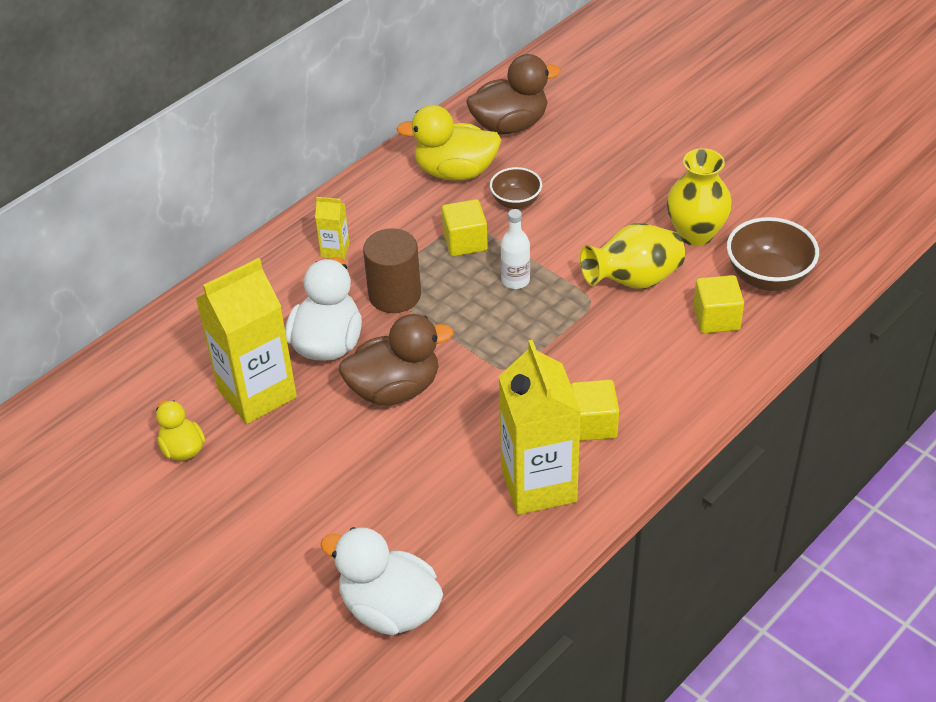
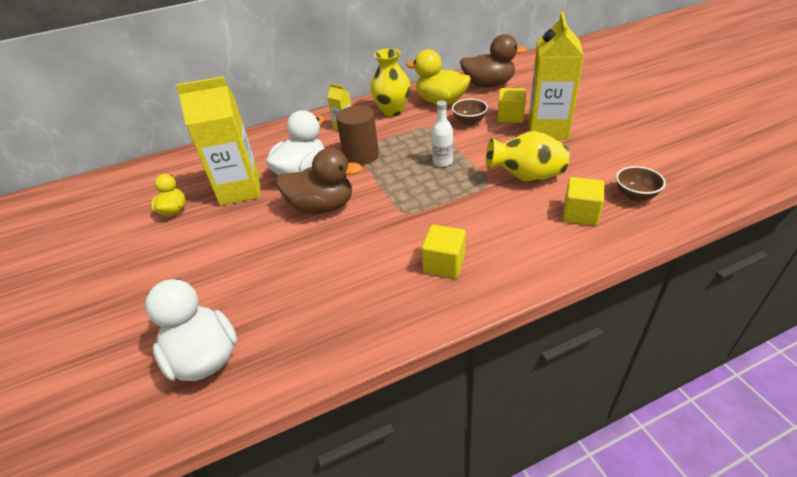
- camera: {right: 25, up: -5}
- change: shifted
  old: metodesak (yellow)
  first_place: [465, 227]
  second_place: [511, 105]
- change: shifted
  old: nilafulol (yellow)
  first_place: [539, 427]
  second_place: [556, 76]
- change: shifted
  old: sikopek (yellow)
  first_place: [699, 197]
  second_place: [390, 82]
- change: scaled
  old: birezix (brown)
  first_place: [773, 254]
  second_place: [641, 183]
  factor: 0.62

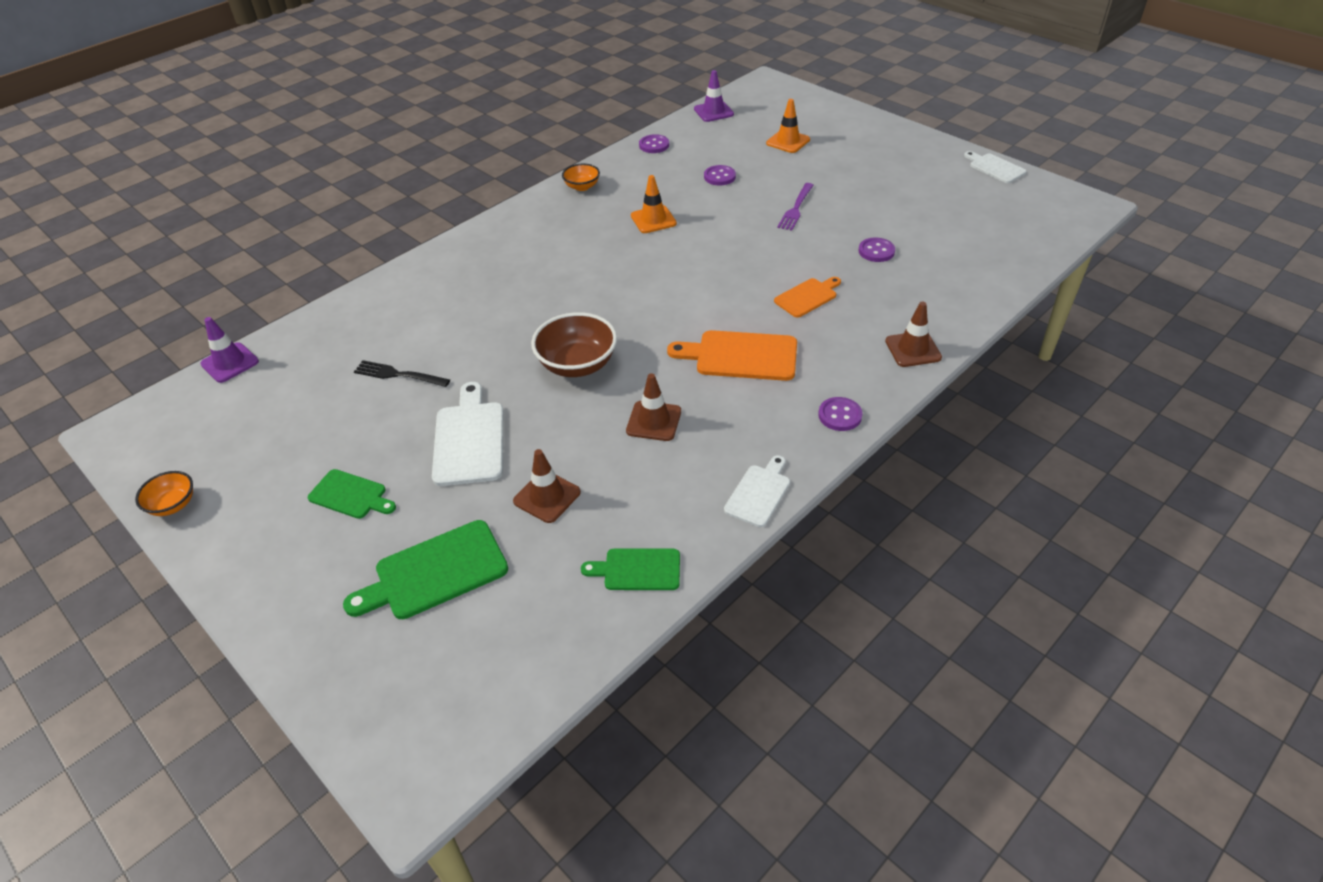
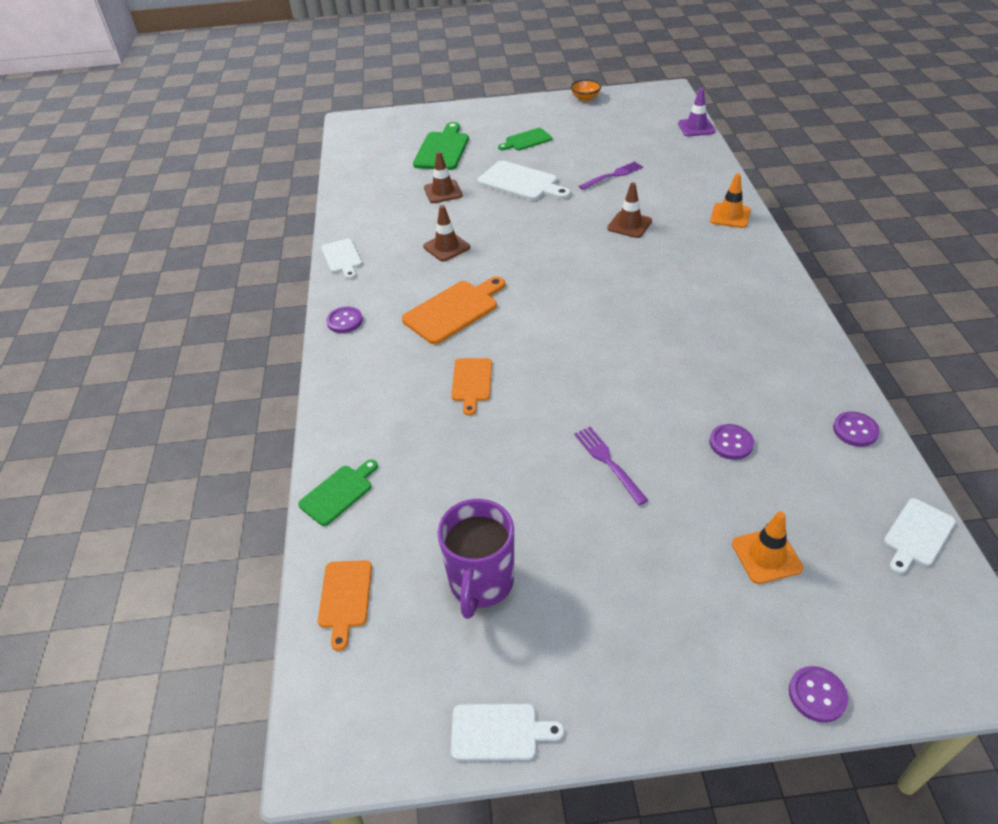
- camera: {right: 130, up: 0}
- change: gone
  old: birezix (brown)
  first_place: [574, 344]
- change: gone
  old: birezix (orange)
  first_place: [581, 177]
- change: new
  new: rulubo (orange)
  second_place: [345, 605]
- change: new
  new: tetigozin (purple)
  second_place: [475, 559]
- change: shifted
  old: rulubo (green)
  first_place: [630, 569]
  second_place: [338, 493]
- change: shifted
  old: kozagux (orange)
  first_place: [654, 204]
  second_place: [730, 200]
- change: shifted
  old: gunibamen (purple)
  first_place: [877, 250]
  second_place: [818, 694]
- change: shifted
  old: kozagux (brown)
  first_place: [913, 334]
  second_place: [629, 210]
- change: swapped
  old: kozagux (purple)
  new: rulubo (white)
  first_place: [714, 96]
  second_place: [920, 536]
- change: repainted
  old: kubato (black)
  new: kubato (purple)
  first_place: [402, 373]
  second_place: [610, 175]

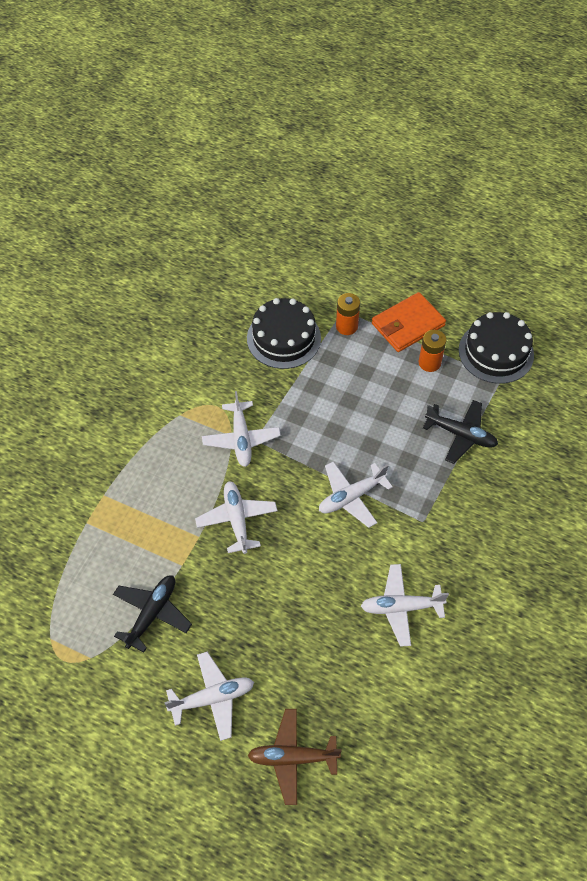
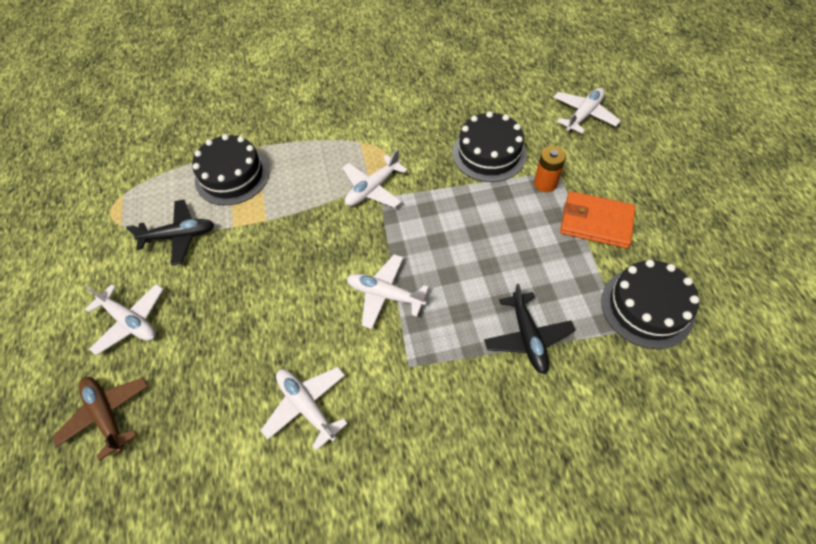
- camera: {right: 55, up: 0}
- change: gone
  old: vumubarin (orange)
  first_place: [432, 351]
- change: new
  new: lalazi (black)
  second_place: [231, 169]
- change: shifted
  old: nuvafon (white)
  first_place: [236, 517]
  second_place: [587, 111]

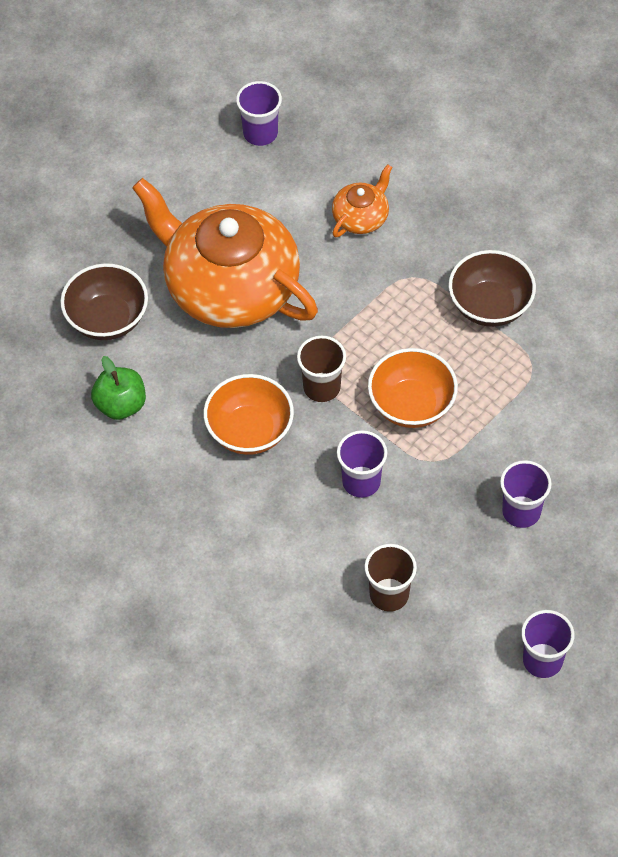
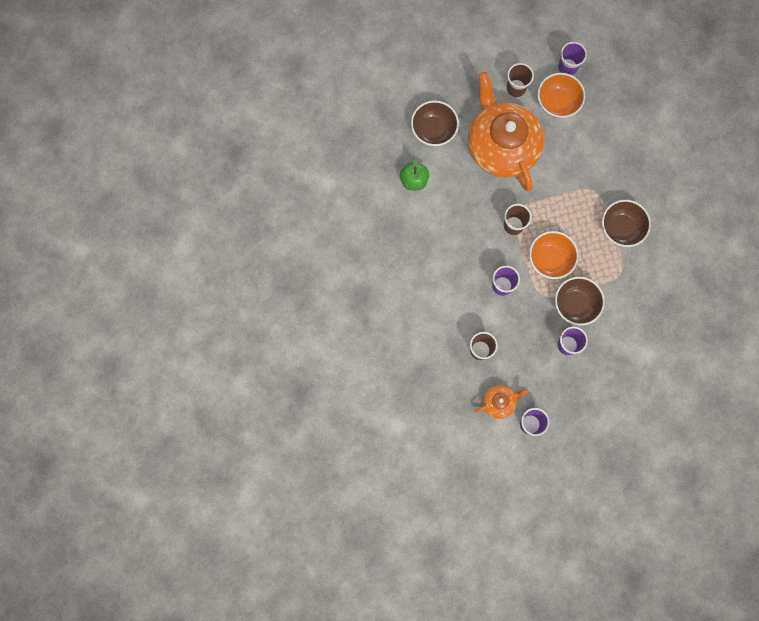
- camera: {right: 30, up: 20}
- change: new
  new: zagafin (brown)
  second_place: [520, 80]
- change: new
  new: birezix (brown)
  second_place: [580, 301]
- change: shifted
  old: birezix (orange)
  first_place: [248, 414]
  second_place: [561, 95]
- change: shifted
  old: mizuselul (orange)
  first_place: [362, 201]
  second_place: [502, 402]

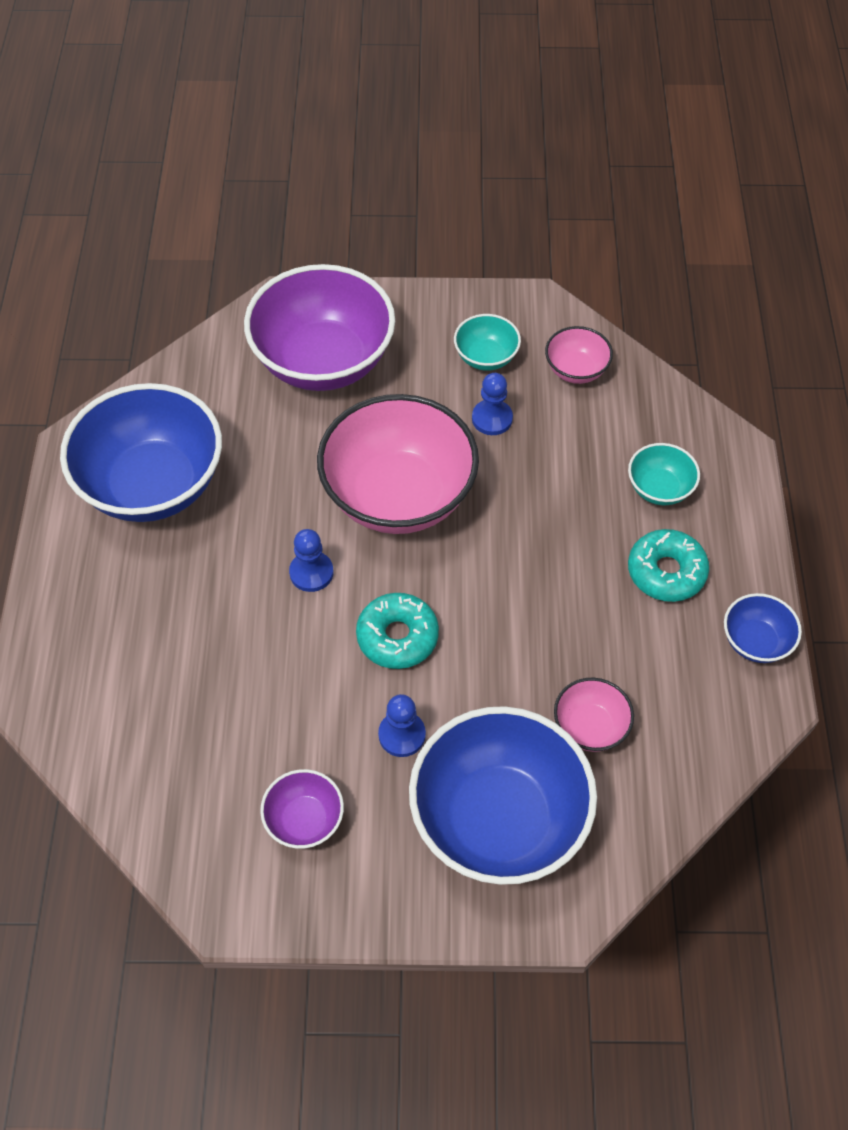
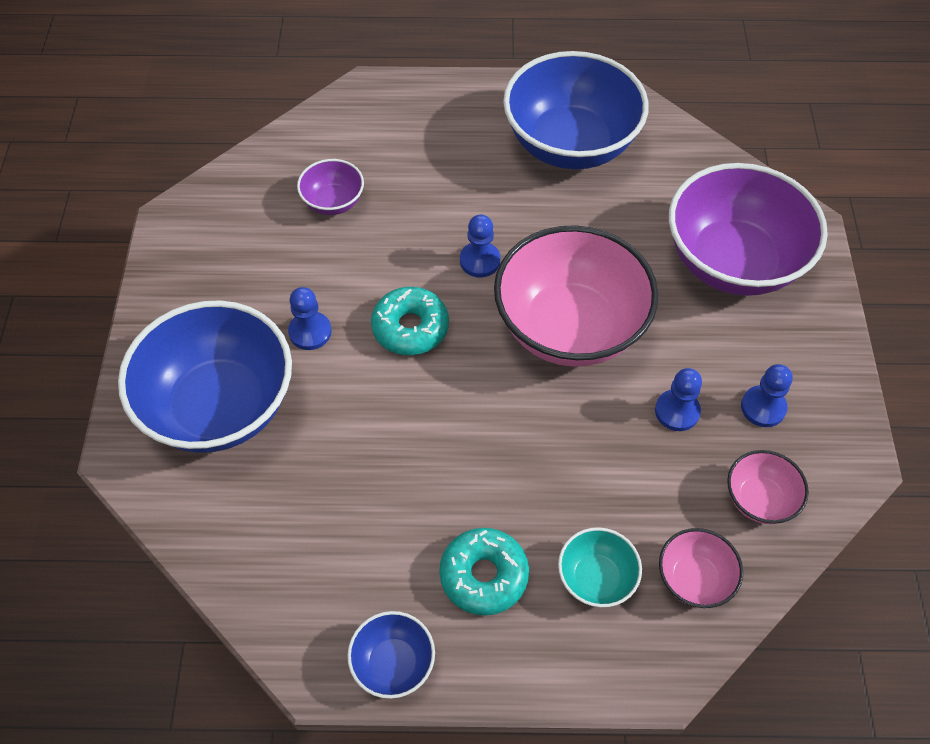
- camera: {right: 90, up: 0}
- change: shifted
  old: birezix (purple)
  first_place: [302, 809]
  second_place: [330, 187]
- change: shifted
  old: birezix (pink)
  first_place: [594, 715]
  second_place: [701, 568]
- change: swapped
  old: birezix (turquoise)
  new: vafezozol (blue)
  first_place: [487, 342]
  second_place: [767, 395]

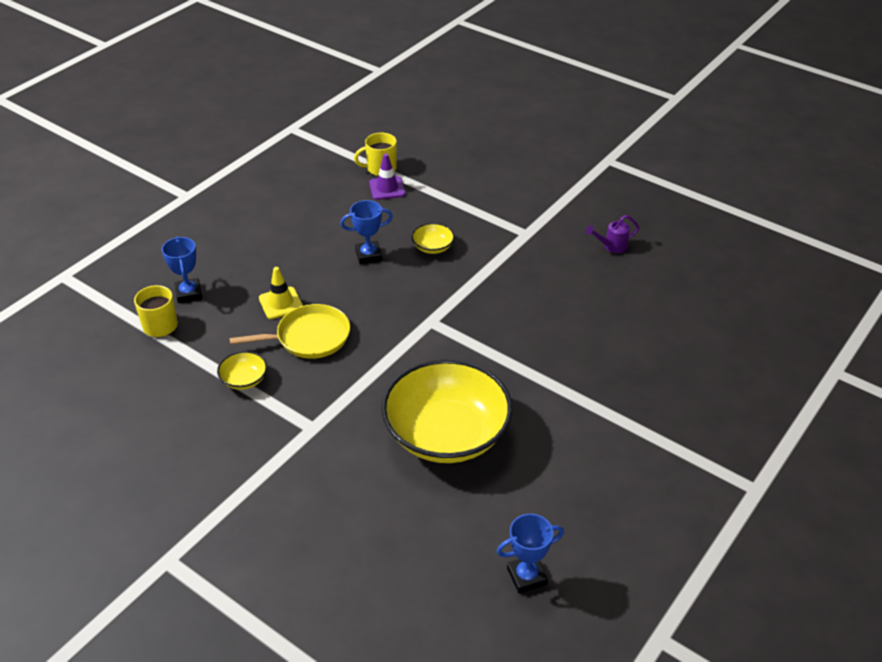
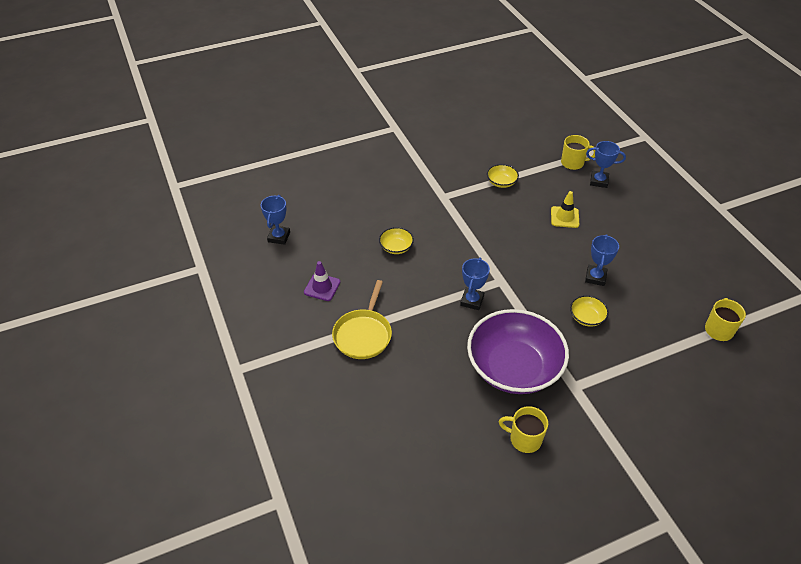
- camera: {right: 120, up: 5}
- change: new
  new: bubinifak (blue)
  second_place: [475, 284]
- change: new
  new: birezix (purple)
  second_place: [518, 351]
- change: shifted
  old: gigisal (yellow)
  first_place: [290, 331]
  second_place: [362, 319]
- change: shifted
  old: kozagux (purple)
  first_place: [387, 176]
  second_place: [322, 281]
- change: swapped
  old: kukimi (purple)
  new: tetigozin (yellow)
  first_place: [612, 234]
  second_place: [523, 429]
- change: scaled
  old: birezix (yellow)
  first_place: [447, 411]
  second_place: [396, 240]
  factor: 0.41

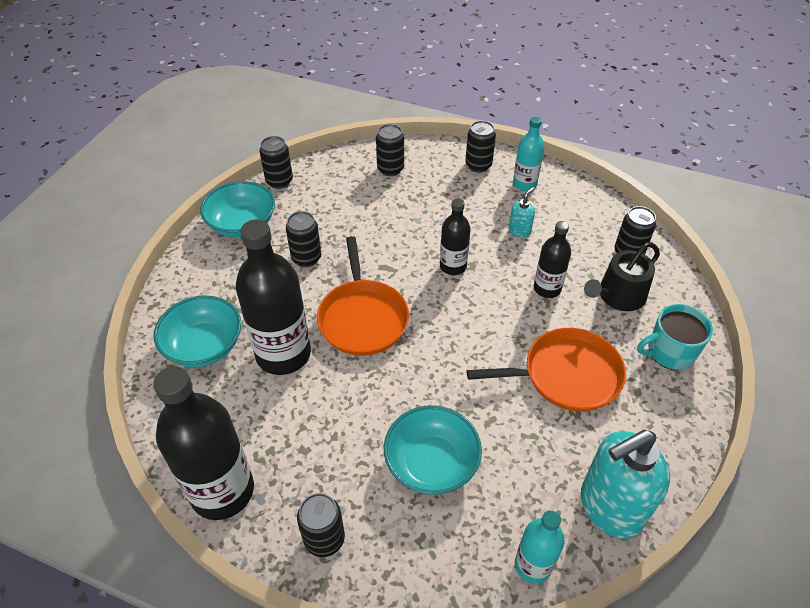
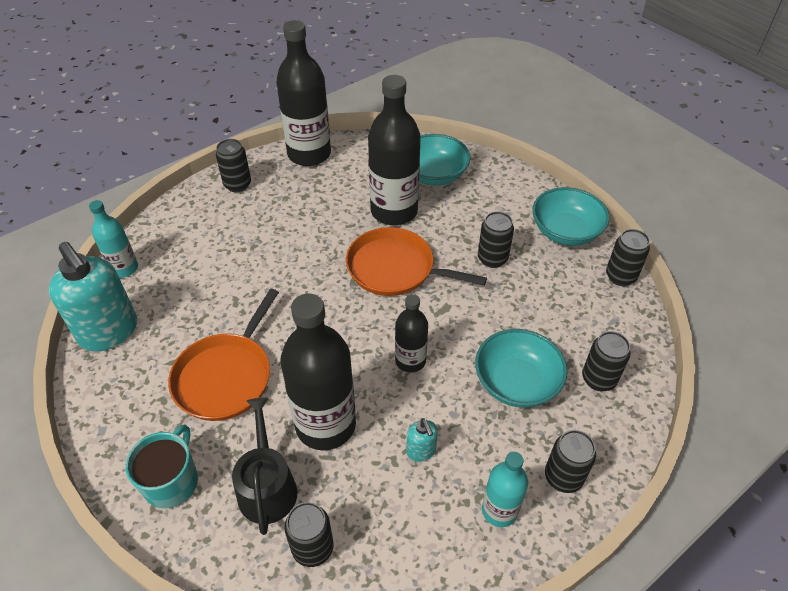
- camera: {right: 120, up: 0}
- change: shifted
  old: birezix (turquoise)
  first_place: [433, 450]
  second_place: [521, 368]
- change: rotated
  old: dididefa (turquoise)
  first_place: [625, 484]
  second_place: [93, 297]
  degrees: 135
- change: scaled
  old: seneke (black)
  first_place: [552, 259]
  second_place: [318, 372]
  factor: 1.84

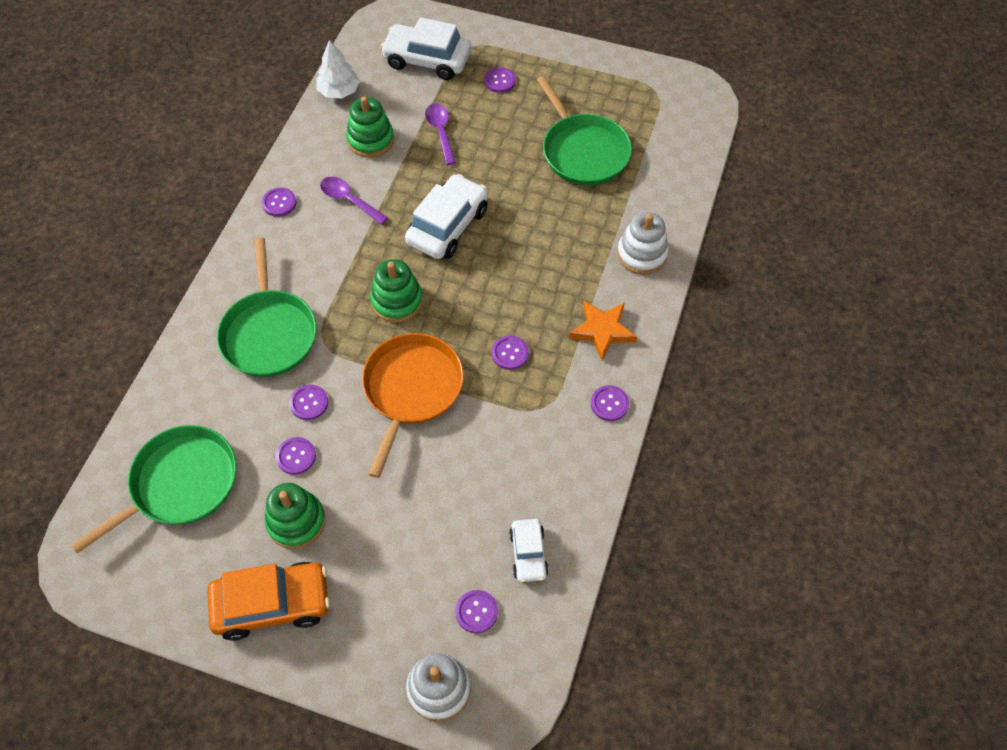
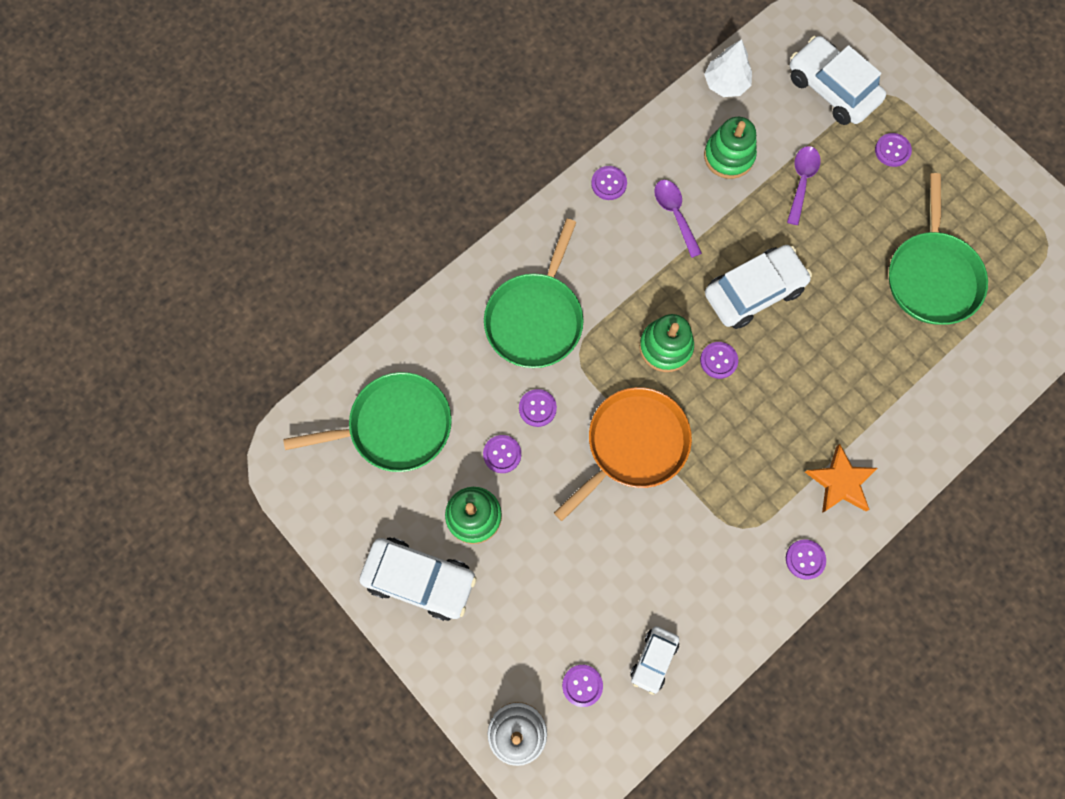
- camera: {right: 30, up: 15}
- change: gone
  old: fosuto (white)
  first_place: [643, 243]
- change: shifted
  old: gunibamen (purple)
  first_place: [510, 353]
  second_place: [719, 360]
- change: repainted
  old: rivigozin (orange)
  new: rivigozin (white)
  first_place: [269, 601]
  second_place: [418, 579]

